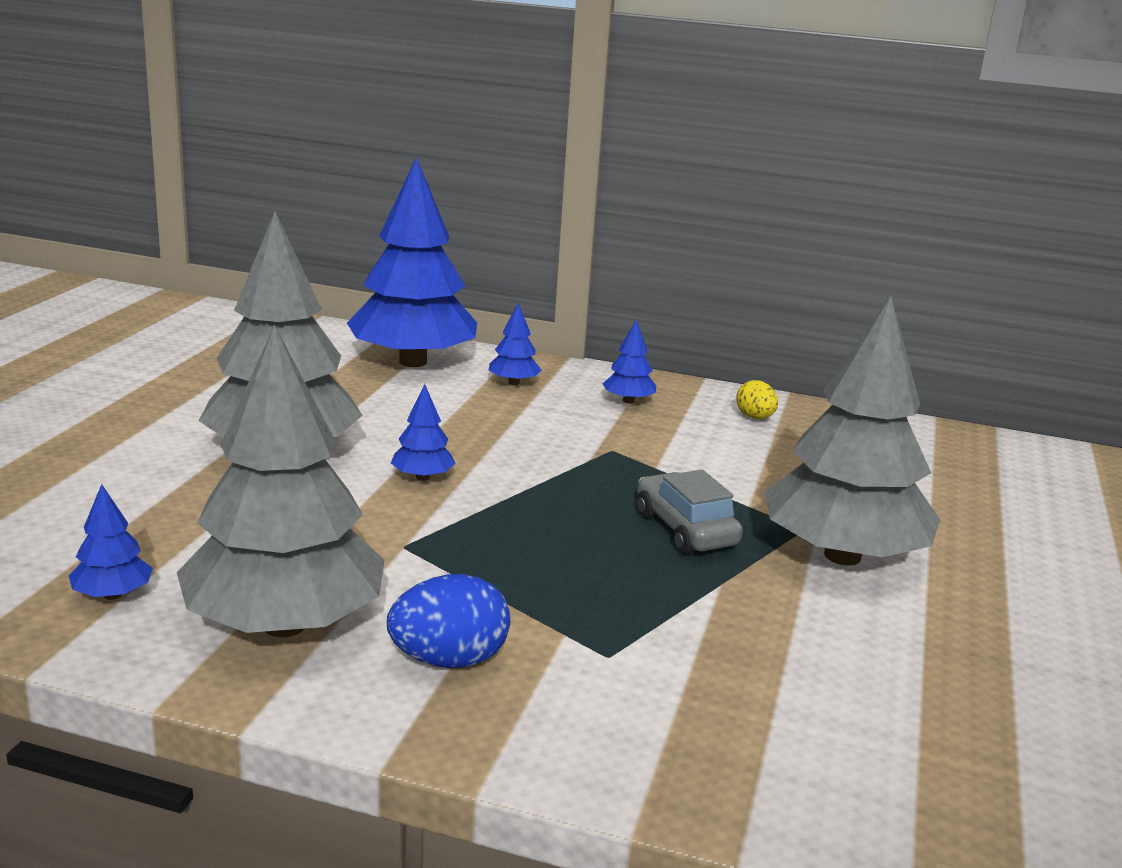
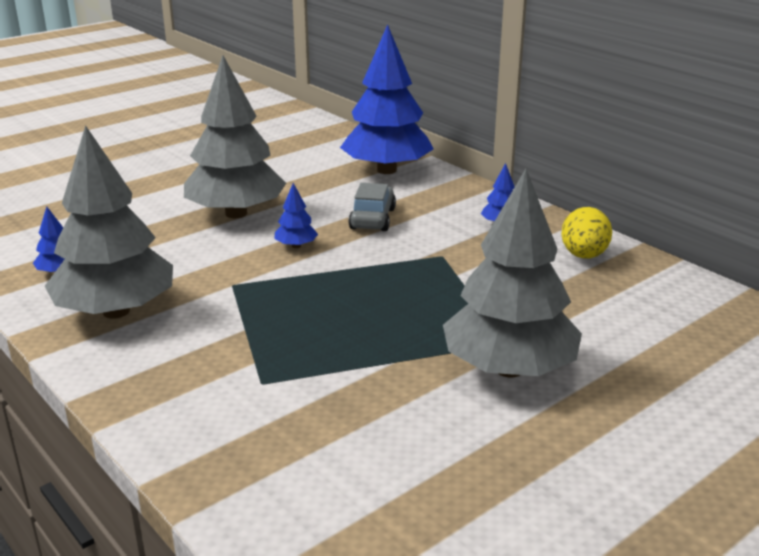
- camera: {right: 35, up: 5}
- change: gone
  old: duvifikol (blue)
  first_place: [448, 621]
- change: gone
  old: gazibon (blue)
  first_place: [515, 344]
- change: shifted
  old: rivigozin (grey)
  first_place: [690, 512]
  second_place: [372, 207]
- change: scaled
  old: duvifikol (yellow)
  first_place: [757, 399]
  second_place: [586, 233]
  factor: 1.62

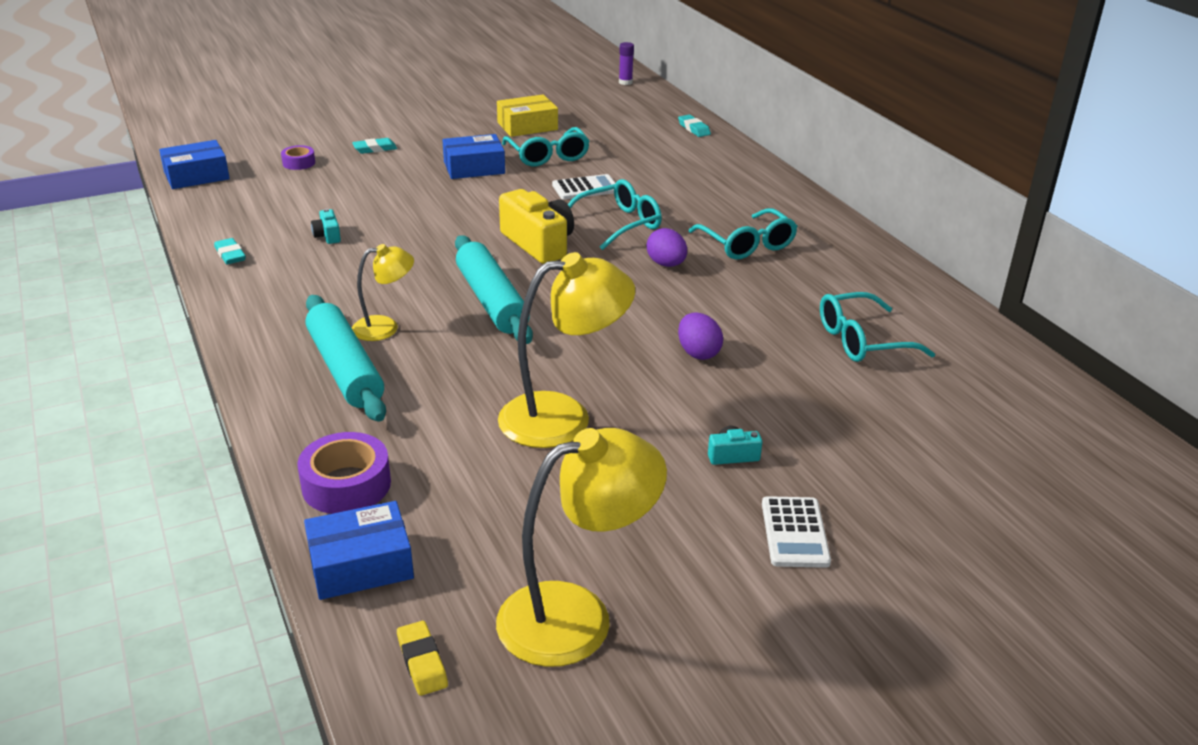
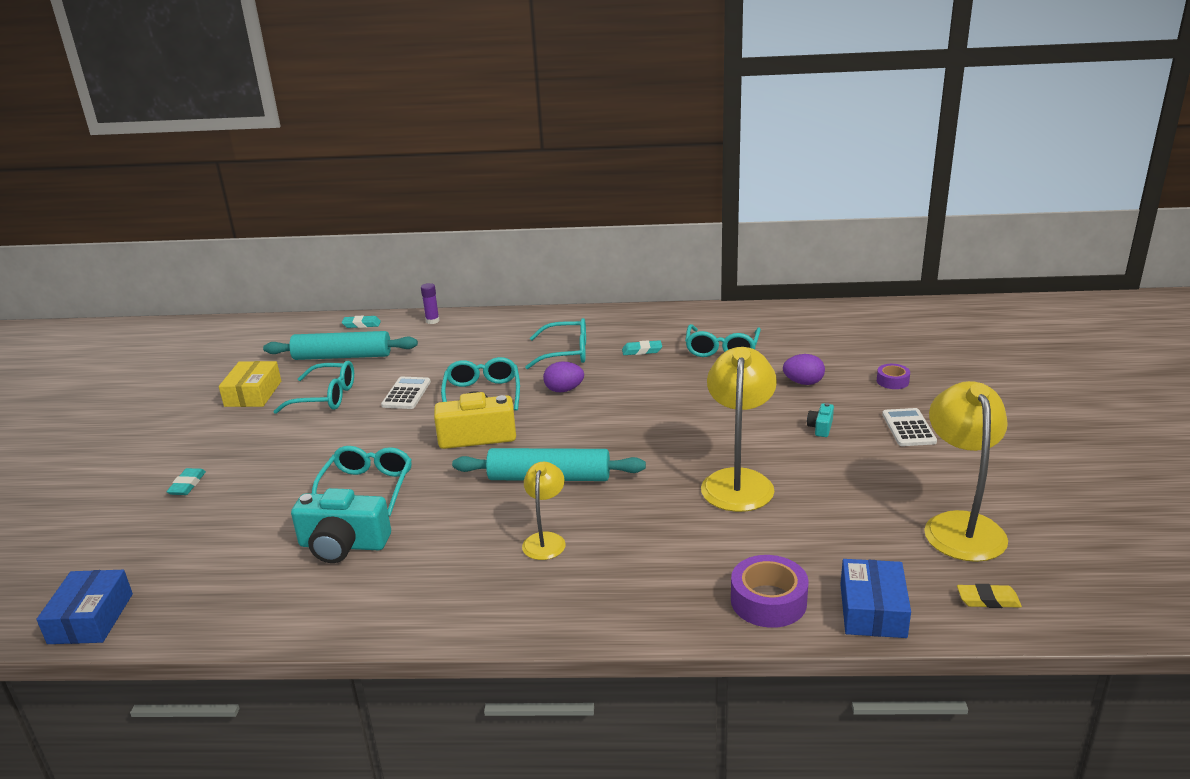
- camera: {right: -60, up: -5}
- change: gone
  old: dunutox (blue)
  first_place: [474, 156]
- change: new
  new: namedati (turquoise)
  second_place: [362, 481]
- change: shifted
  old: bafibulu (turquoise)
  first_place: [230, 251]
  second_place: [642, 347]
- change: shifted
  old: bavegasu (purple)
  first_place: [298, 157]
  second_place: [893, 376]
- change: shifted
  old: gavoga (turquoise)
  first_place: [345, 358]
  second_place: [340, 345]
- change: shifted
  old: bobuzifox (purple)
  first_place: [626, 63]
  second_place: [430, 303]
- change: shifted
  old: duvifikol (purple)
  first_place: [700, 336]
  second_place: [804, 369]
- change: rotated
  old: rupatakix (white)
  first_place: [796, 532]
  second_place: [909, 427]
  degrees: -120
- change: scaled
  old: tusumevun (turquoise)
  first_place: [326, 226]
  second_place: [341, 525]
  factor: 2.18

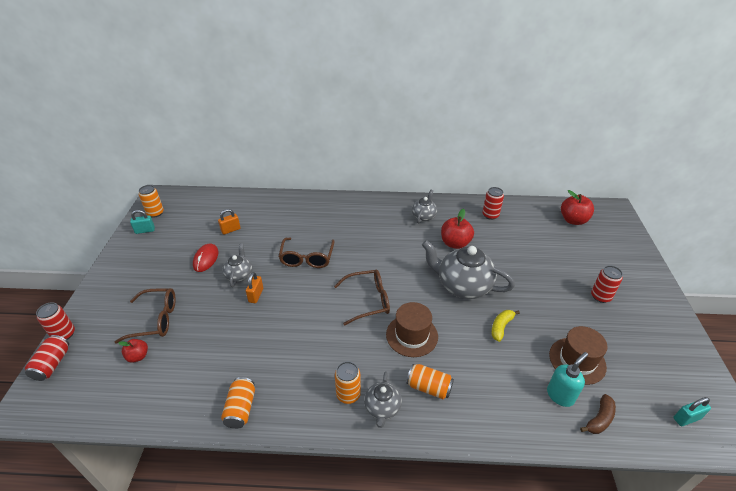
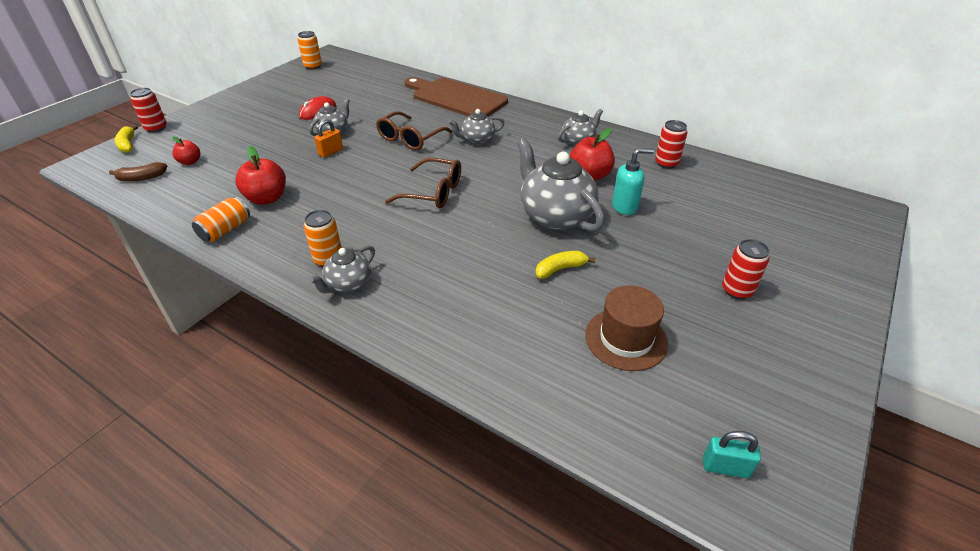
- camera: {right: 30, up: 0}
- change: gone
  old: namedati (brown)
  first_place: [145, 315]
- change: gone
  old: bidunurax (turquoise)
  first_place: [142, 222]
- change: gone
  old: bidunurax (orange)
  first_place: [229, 222]
- change: gone
  old: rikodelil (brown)
  first_place: [412, 329]
- change: gone
  old: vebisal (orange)
  first_place: [430, 381]
- change: new
  new: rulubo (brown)
  second_place: [456, 97]
- change: new
  new: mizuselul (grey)
  second_place: [476, 126]
- change: shifted
  old: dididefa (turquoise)
  first_place: [567, 379]
  second_place: [633, 181]
- change: shifted
  old: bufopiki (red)
  first_place: [577, 207]
  second_place: [260, 175]
- change: shifted
  old: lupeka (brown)
  first_place: [598, 414]
  second_place: [138, 172]
- change: swapped
  old: vebisal (red)
  new: lupeka (yellow)
  first_place: [47, 358]
  second_place: [126, 139]

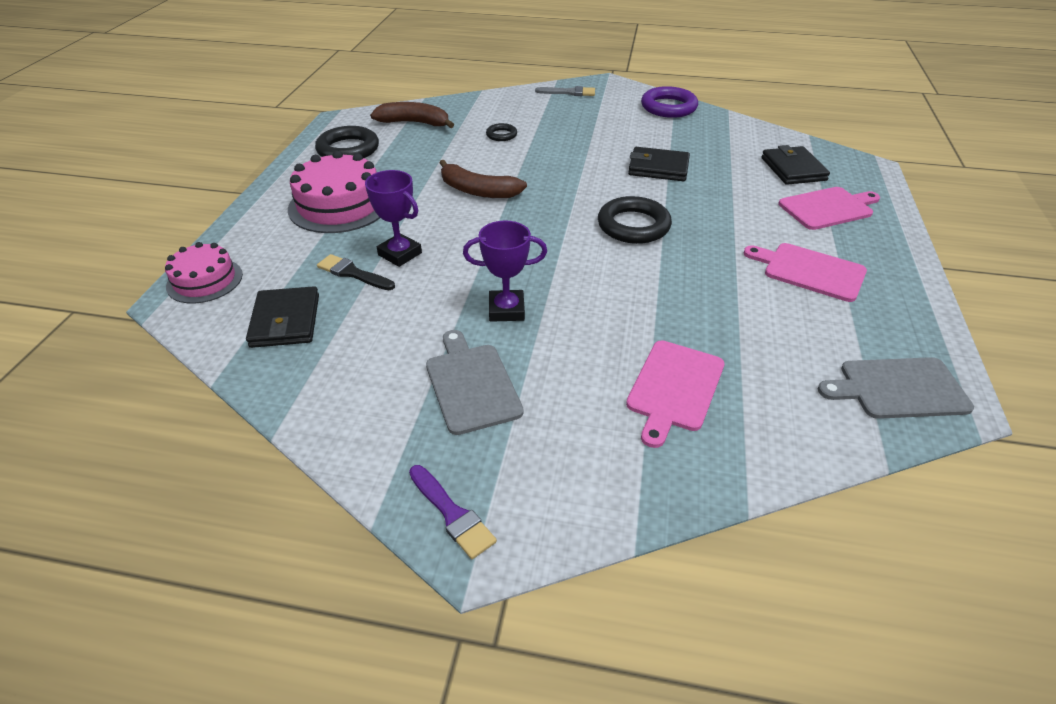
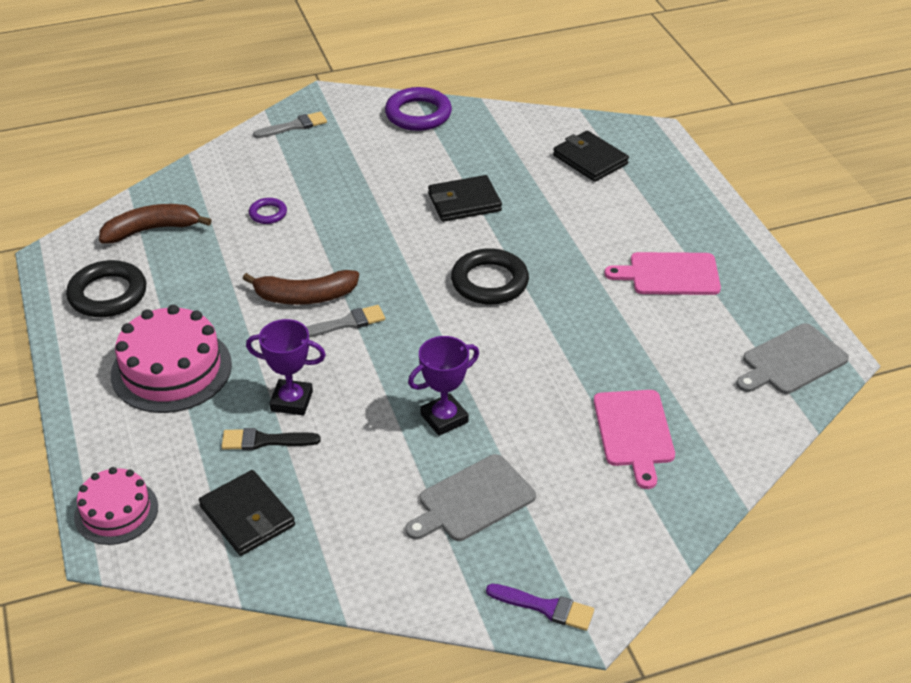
- camera: {right: -30, up: 0}
- change: gone
  old: rulubo (pink)
  first_place: [829, 208]
- change: new
  new: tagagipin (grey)
  second_place: [345, 321]
- change: repainted
  old: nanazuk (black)
  new: nanazuk (purple)
  first_place: [501, 132]
  second_place: [268, 211]
- change: rotated
  old: rulubo (grey)
  first_place: [475, 382]
  second_place: [471, 497]
  degrees: -75

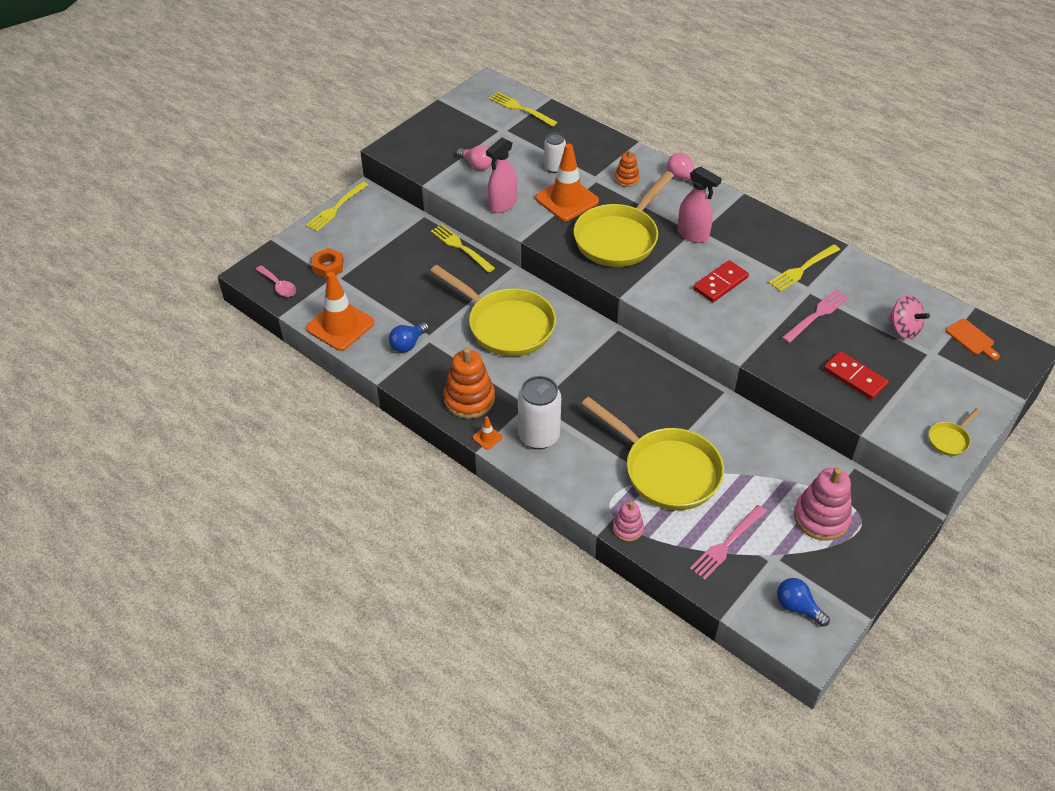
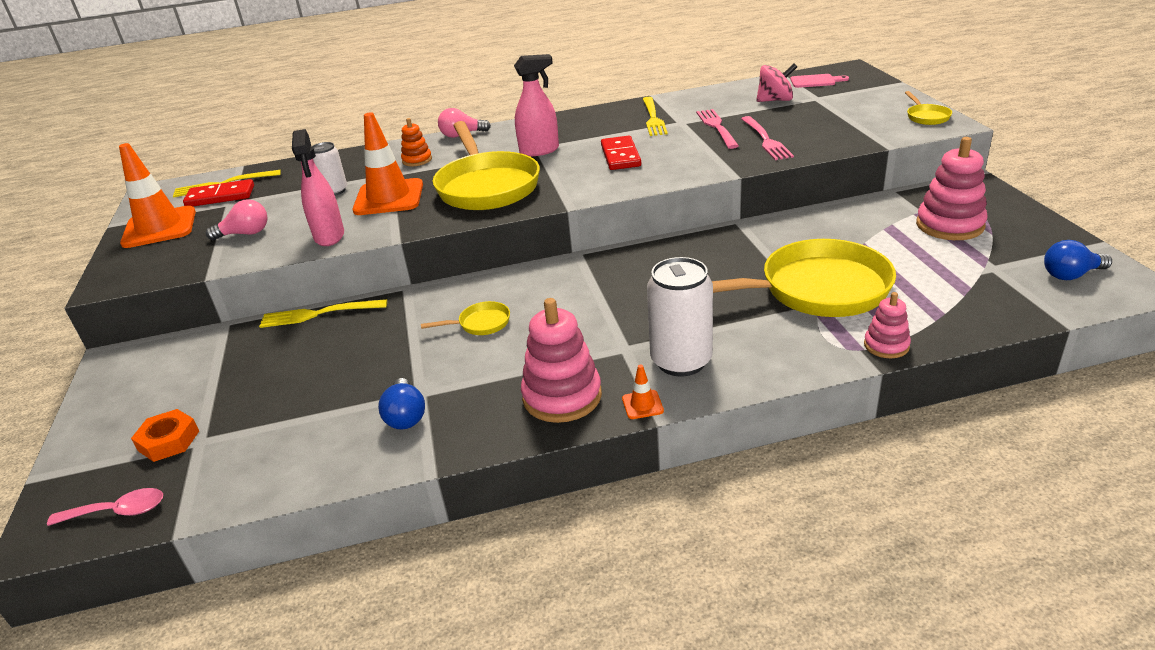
- camera: {right: -50, up: -15}
- change: gone
  old: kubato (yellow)
  first_place: [337, 206]
- change: shifted
  old: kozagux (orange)
  first_place: [340, 311]
  second_place: [157, 195]
- change: shifted
  old: kubato (pink)
  first_place: [728, 542]
  second_place: [767, 138]
- change: shifted
  old: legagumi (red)
  first_place: [856, 375]
  second_place: [218, 192]
- change: repainted
  old: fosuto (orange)
  new: fosuto (pink)
  first_place: [469, 383]
  second_place: [561, 360]
- change: repainted
  old: rulubo (orange)
  new: rulubo (pink)
  first_place: [973, 339]
  second_place: [819, 81]
- change: scaled
  old: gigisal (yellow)
  first_place: [493, 311]
  second_place: [465, 318]
  factor: 0.41

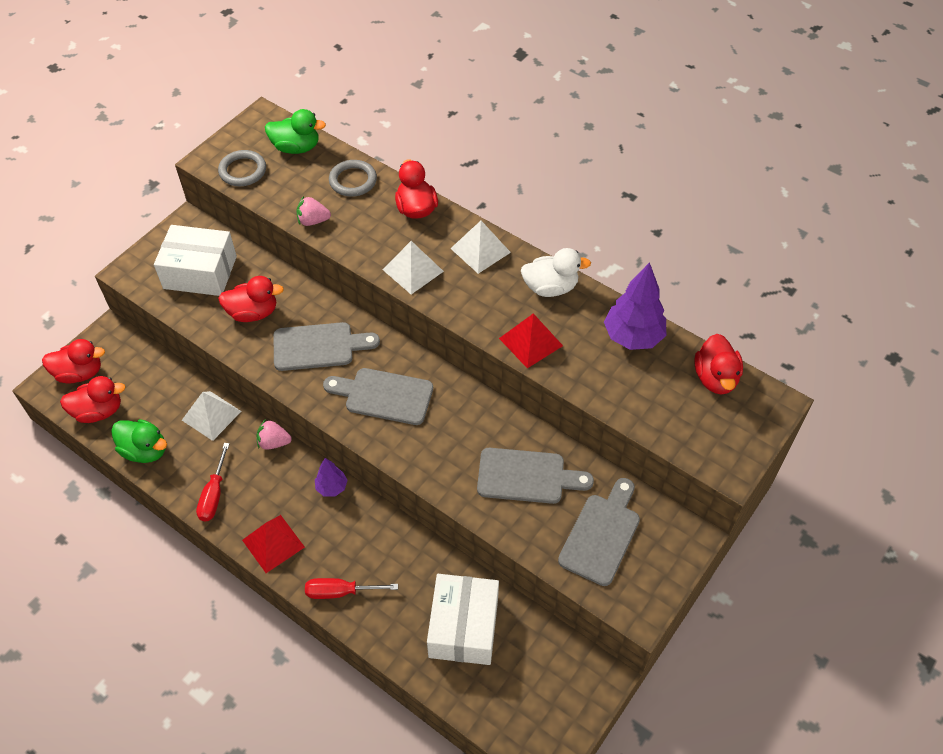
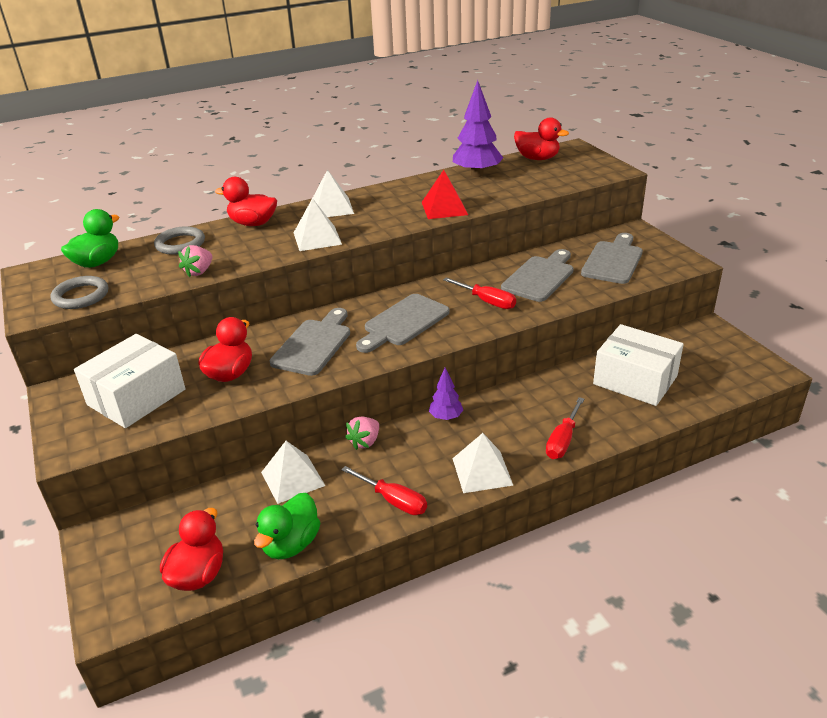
- camera: {right: -60, up: -20}
- change: gone
  old: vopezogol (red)
  first_place: [73, 361]
- change: gone
  old: vopezogol (white)
  first_place: [556, 272]
- change: new
  new: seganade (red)
  second_place: [479, 293]
- change: repainted
  old: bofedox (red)
  new: bofedox (white)
  first_place: [273, 544]
  second_place: [482, 463]
- change: rotated
  old: vopezogol (green)
  first_place: [139, 441]
  second_place: [287, 526]
  degrees: 150
- change: rotated
  old: rulubo (grey)
  first_place: [599, 532]
  second_place: [612, 258]
  degrees: 60

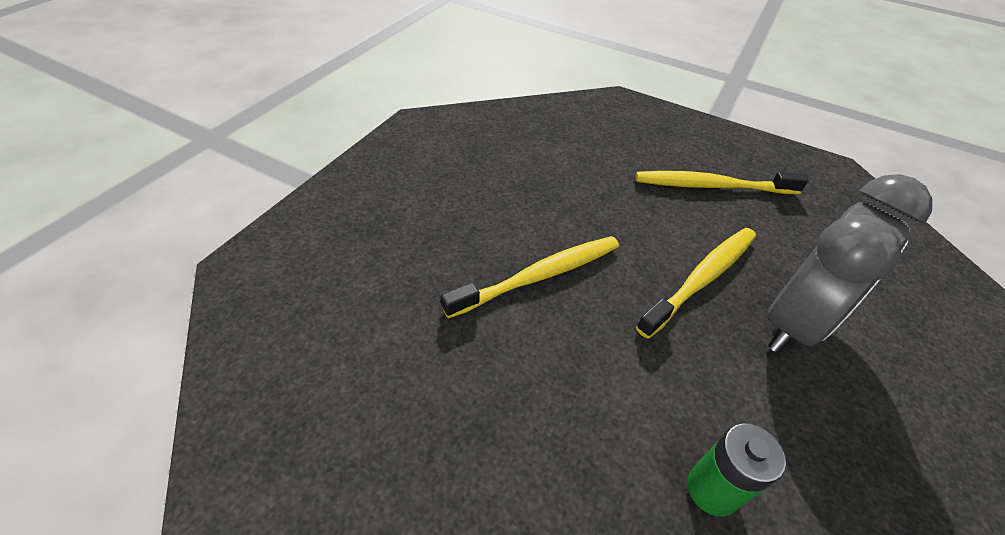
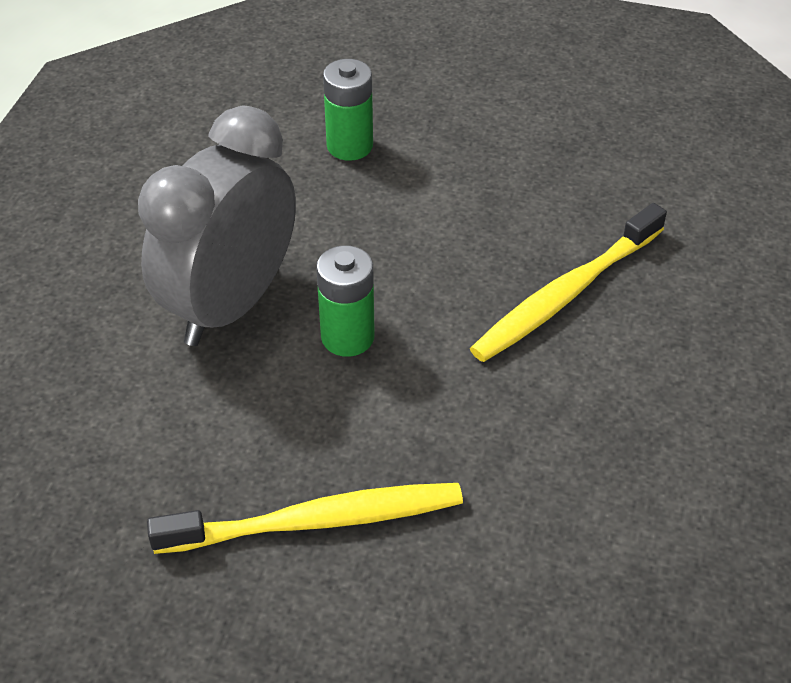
- camera: {right: 170, up: 0}
- change: swapped
  old: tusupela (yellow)
  new: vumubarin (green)
  first_place: [696, 283]
  second_place: [345, 301]

